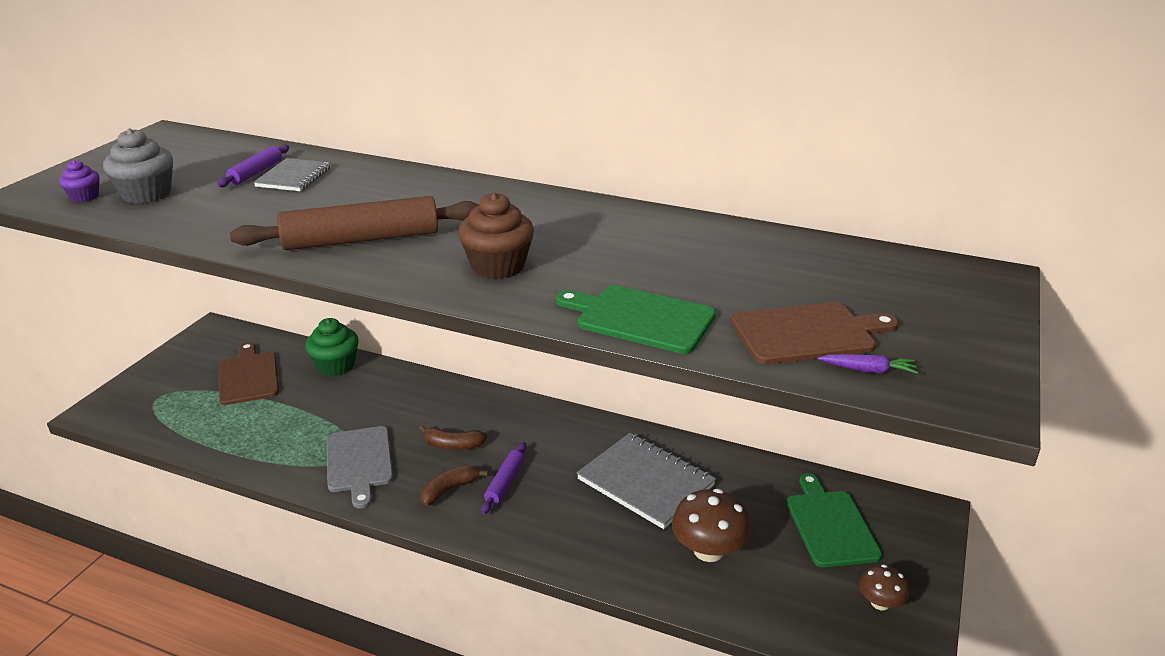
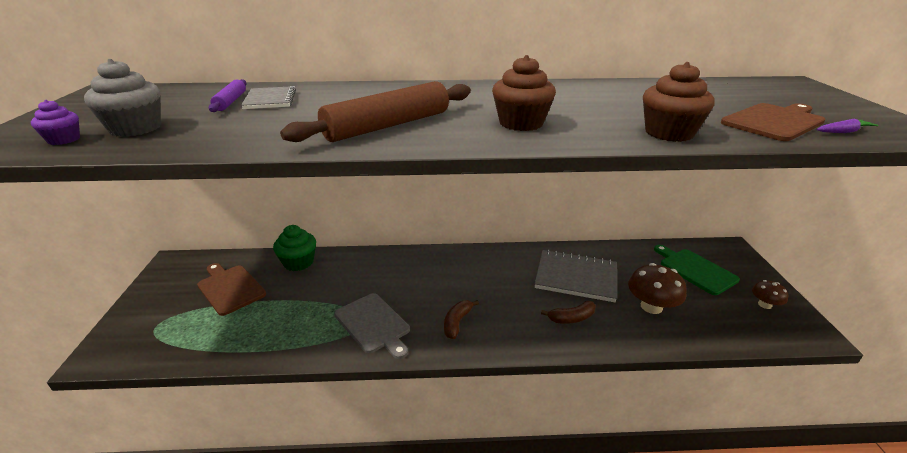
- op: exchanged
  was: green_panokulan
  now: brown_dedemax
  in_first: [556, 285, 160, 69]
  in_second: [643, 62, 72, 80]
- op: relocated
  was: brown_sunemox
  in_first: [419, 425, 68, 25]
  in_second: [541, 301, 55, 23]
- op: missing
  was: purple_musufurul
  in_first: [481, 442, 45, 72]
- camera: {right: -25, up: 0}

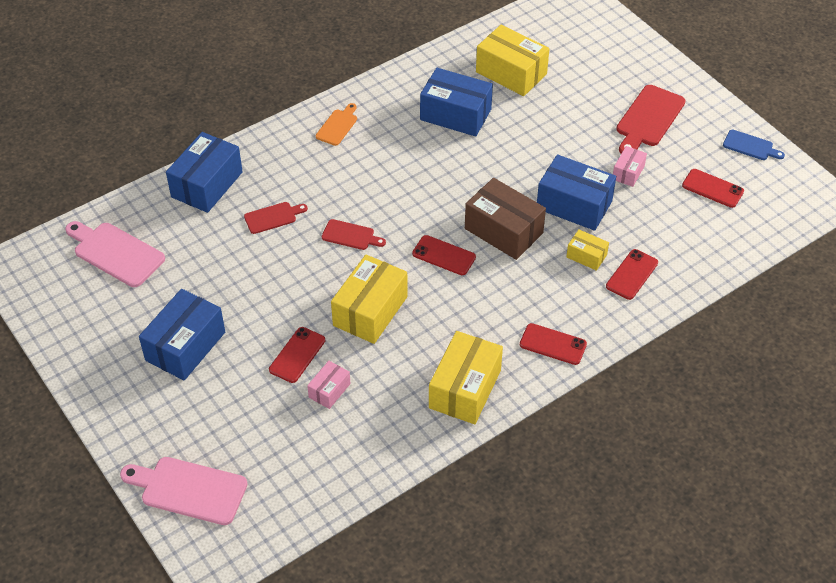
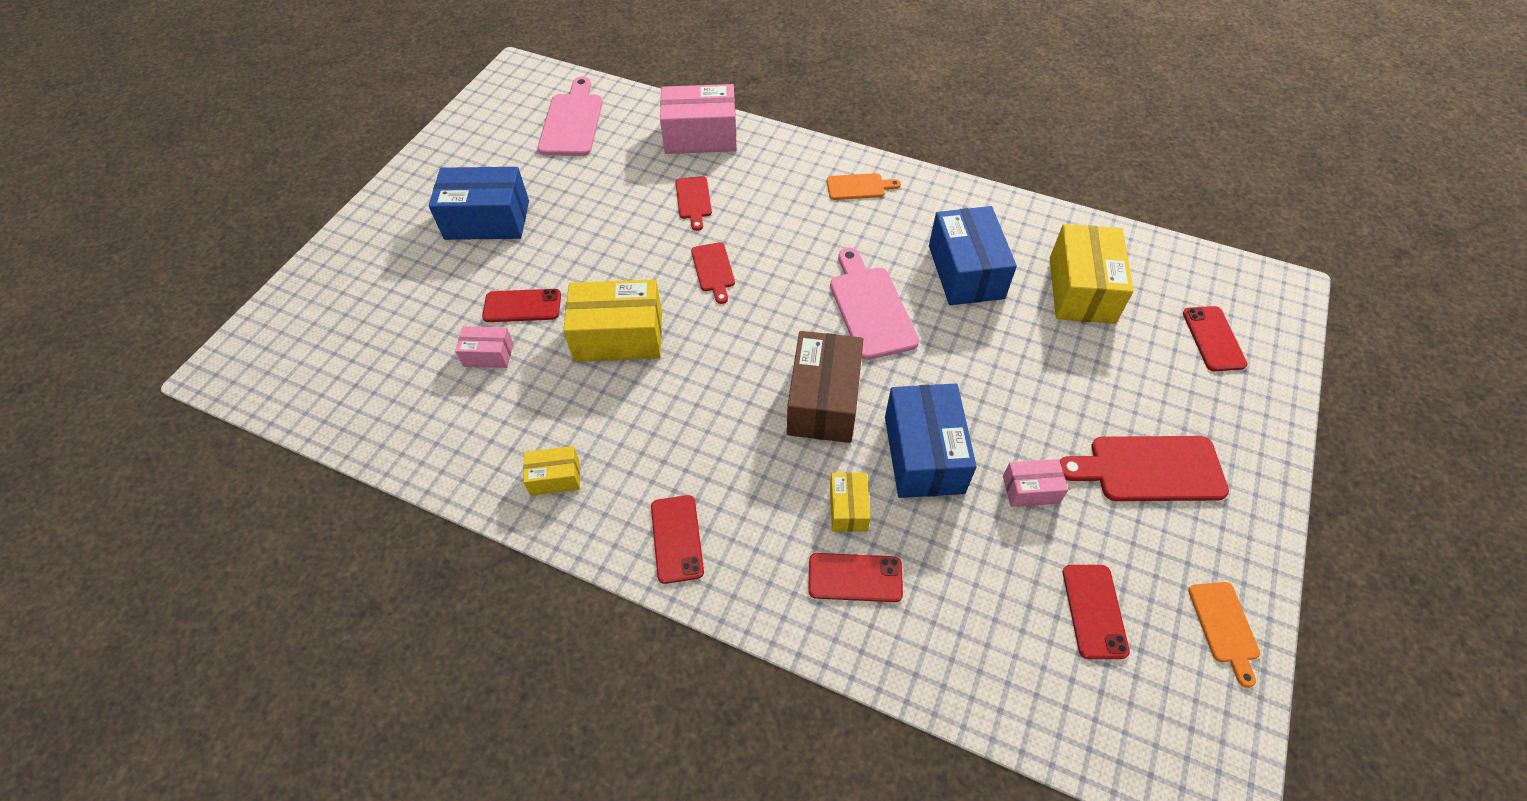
- op: colour
  was: blue_panokulan
  now: orange_panokulan
  in_first: [723, 130, 62, 30]
  in_second: [1188, 582, 72, 106]
- op: colour
  was: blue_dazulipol
  now: pink_dazulipol
  in_first: [166, 132, 77, 81]
  in_second: [660, 84, 77, 70]
- op: spun
  was: red_panokulan
  in_first: [244, 202, 64, 32]
  in_second: [675, 176, 37, 55]
  clockwise: 45
- op: relocated
  was: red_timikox
  in_first: [412, 235, 64, 40]
  in_second: [1183, 306, 64, 65]
- op: size
  was: yellow_dazulipol
  in_first: [429, 331, 74, 93]
  in_second: [523, 446, 57, 50]
  ratio: 0.51
- op: relocated
  was: pink_panokulan
  in_first: [120, 457, 127, 68]
  in_second: [830, 248, 89, 112]
- camera: {right: 60, up: 5}

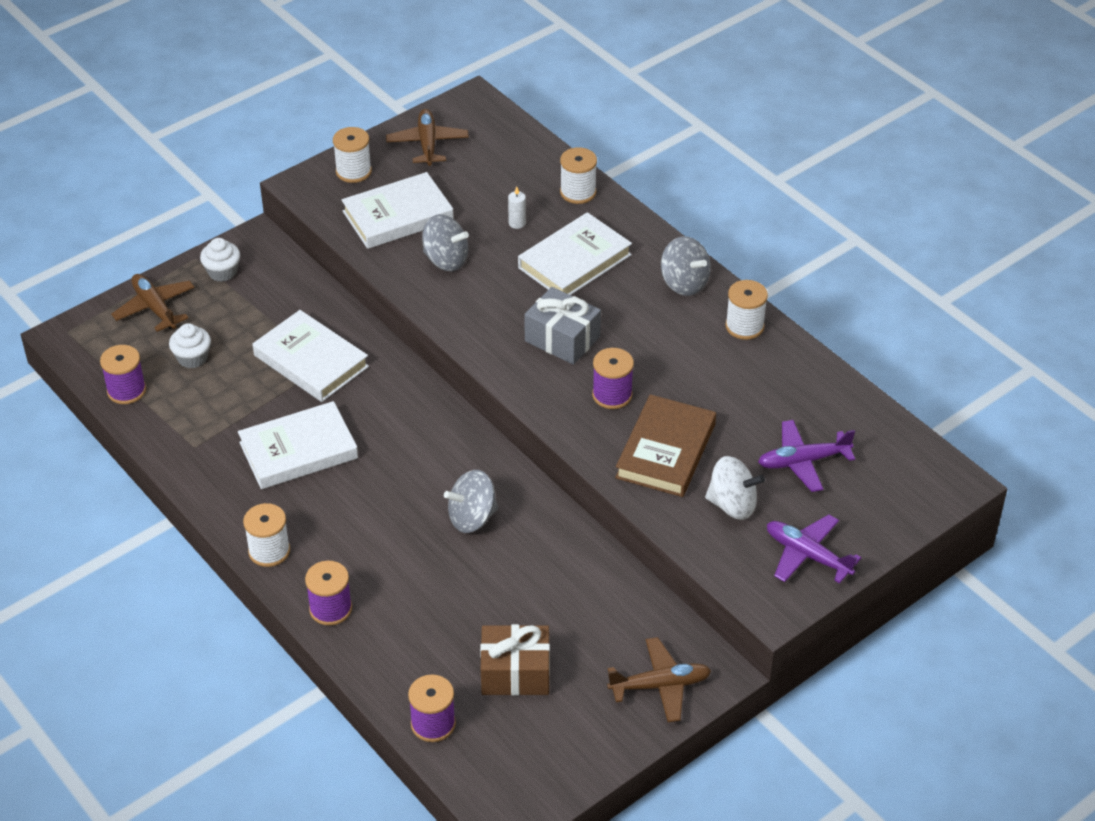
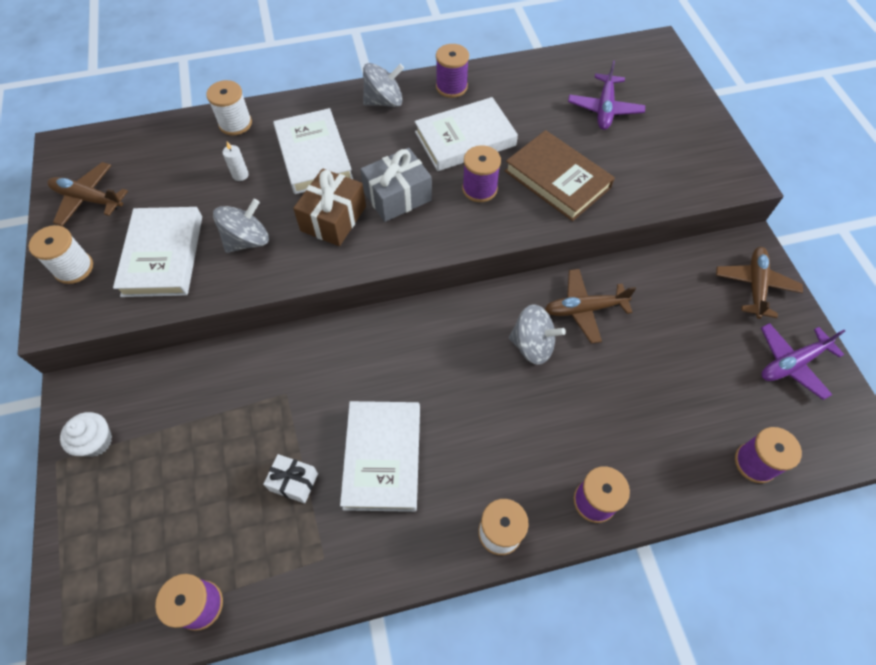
- op: relocated
  was: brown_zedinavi
  in_first: [111, 274, 84, 58]
  in_second: [545, 269, 91, 75]
- op: colour
  was: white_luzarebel
  now: purple_luzarebel
  in_first: [725, 280, 43, 60]
  in_second: [436, 44, 33, 54]
- op: relocated
  was: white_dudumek
  in_first: [253, 310, 116, 92]
  in_second: [415, 97, 103, 74]
- op: missing
  was: white_dedemax
  in_first: [169, 323, 42, 46]
- op: missing
  was: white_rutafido
  in_first: [705, 456, 60, 64]
- op: spun
  was: grey_rutafido
  in_first: [444, 470, 54, 63]
  in_second: [509, 304, 57, 61]
  clockwise: -75
- op: relocated
  was: purple_zedinavi
  in_first: [767, 514, 94, 69]
  in_second: [761, 323, 84, 77]
- op: relocated
  was: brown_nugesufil
  in_first: [480, 624, 70, 72]
  in_second: [293, 168, 73, 78]
- op: appeared
  now: white_nugesufil
  in_second: [263, 454, 55, 50]
- camera: {right: -65, up: 15}

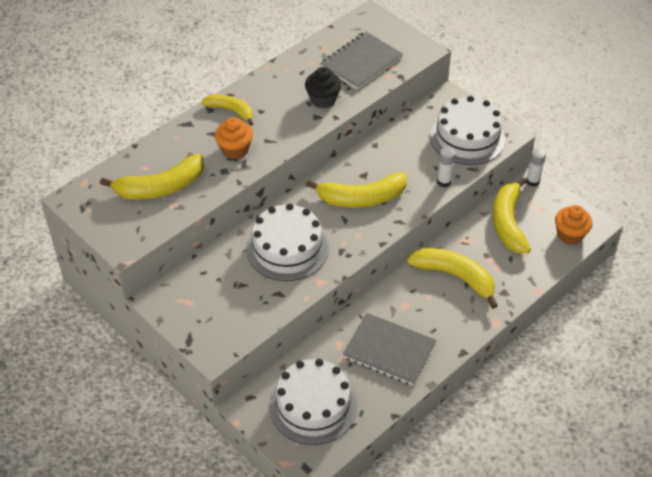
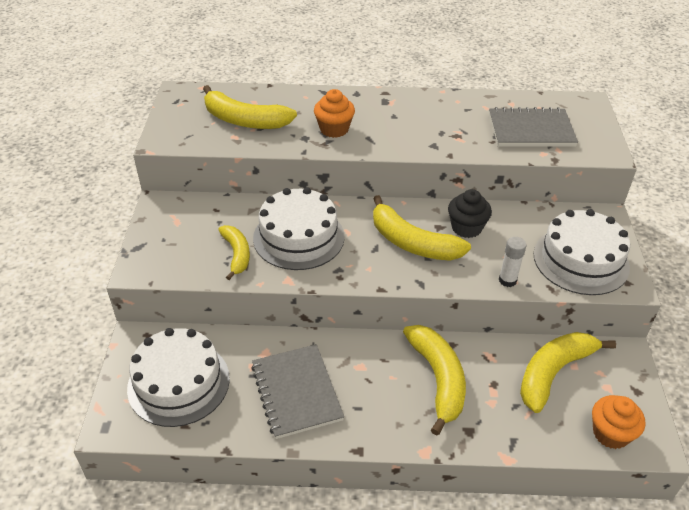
- op: relocated
  was: black_dedemax
  in_first: [305, 67, 37, 41]
  in_second: [448, 189, 44, 49]
- op: relocated
  was: yellow_sunemox
  in_first: [201, 95, 52, 31]
  in_second: [218, 225, 32, 55]
- op: missing
  was: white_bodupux
  in_first: [526, 148, 20, 38]
- camera: {right: 45, up: -5}

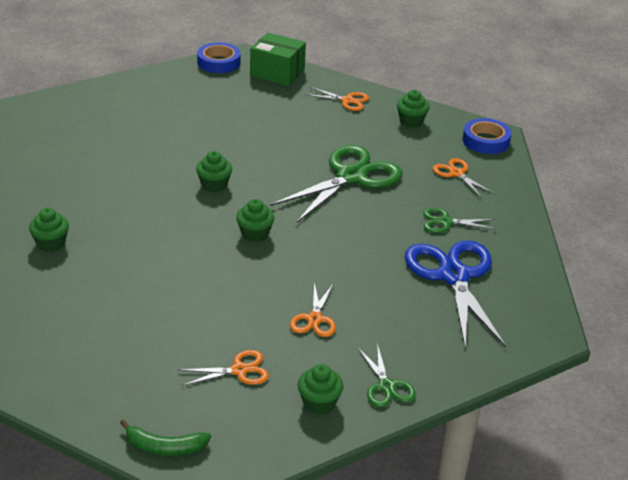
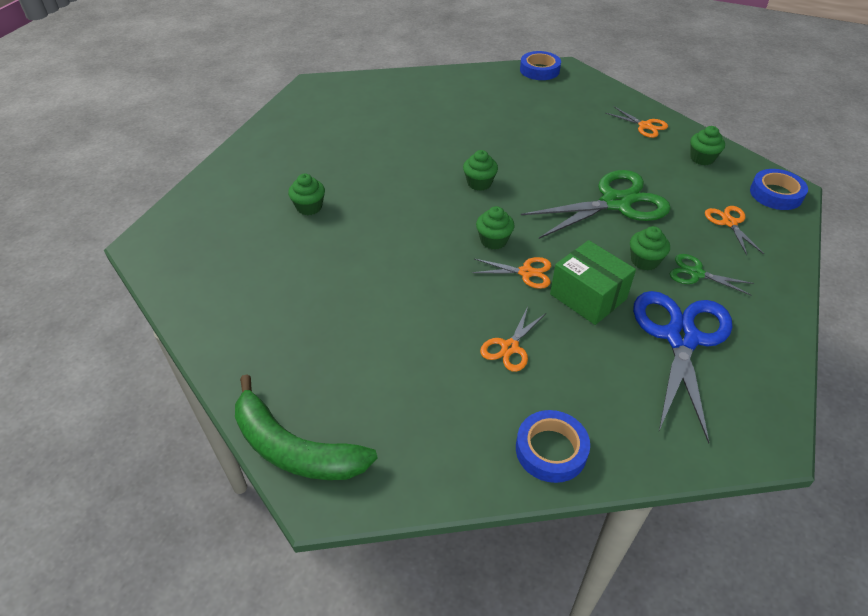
- op: relocated
  was: green_dazulipol
  in_first: [250, 33, 56, 53]
  in_second: [550, 240, 86, 85]
- op: exchanged
  was: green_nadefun
  now: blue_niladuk
  in_first: [358, 344, 58, 63]
  in_second: [516, 410, 74, 73]
- op: relocated
  was: orange_nadefun
  in_first: [179, 350, 90, 36]
  in_second: [472, 257, 79, 32]
- op: relocated
  was: green_dedemax
  in_first: [298, 364, 45, 51]
  in_second: [630, 226, 40, 44]
- op: size
  was: green_sunemox
  in_first: [120, 419, 91, 37]
  in_second: [235, 375, 143, 105]
  ratio: 1.8
- camera: {right: 25, up: 10}

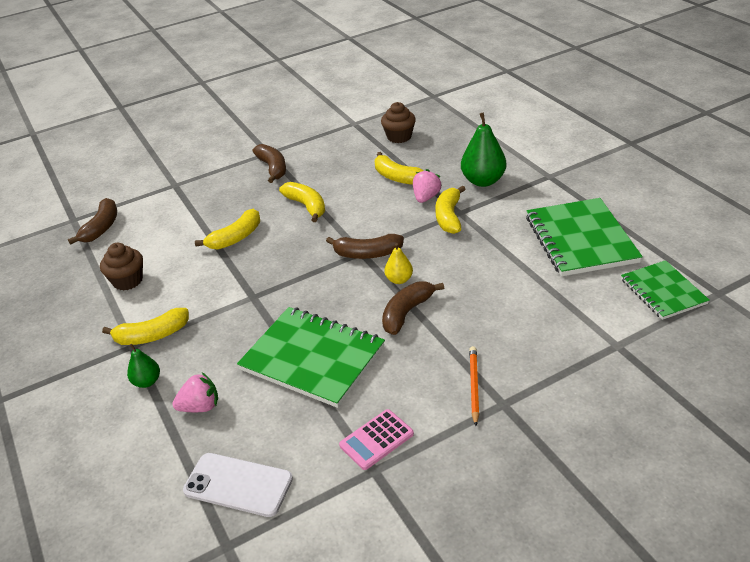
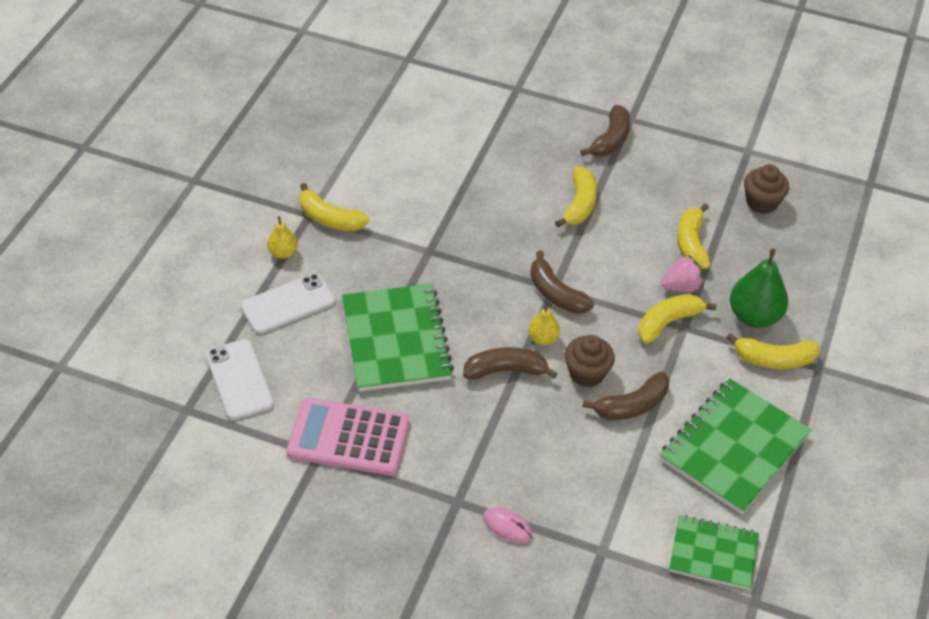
- op: relocated
  was: brown_sunemox
  in_first: [68, 198, 49, 47]
  in_second: [582, 372, 87, 48]
- op: relocated
  was: yellow_sunemox
  in_first: [195, 209, 65, 41]
  in_second: [726, 333, 93, 36]
- op: relocated
  was: brown_dedemax
  in_first: [100, 243, 43, 47]
  in_second: [565, 335, 50, 52]
- op: spun
  was: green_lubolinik
  in_first: [621, 260, 89, 60]
  in_second: [669, 515, 90, 75]
  clockwise: 75
- op: colour
  was: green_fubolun
  now: yellow_fubolun
  in_first: [127, 344, 33, 44]
  in_second: [267, 216, 31, 43]
- op: missing
  was: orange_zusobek
  in_first: [469, 346, 10, 80]
- op: exchanged
  was: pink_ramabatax
  now: white_timikox
  in_first: [172, 372, 46, 40]
  in_second: [240, 273, 95, 61]
- op: size
  was: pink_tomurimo
  in_first: [339, 409, 75, 61]
  in_second: [287, 398, 123, 78]
  ratio: 1.76
- op: appeared
  now: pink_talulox
  in_second: [483, 507, 50, 36]
- camera: {right: 45, up: 10}

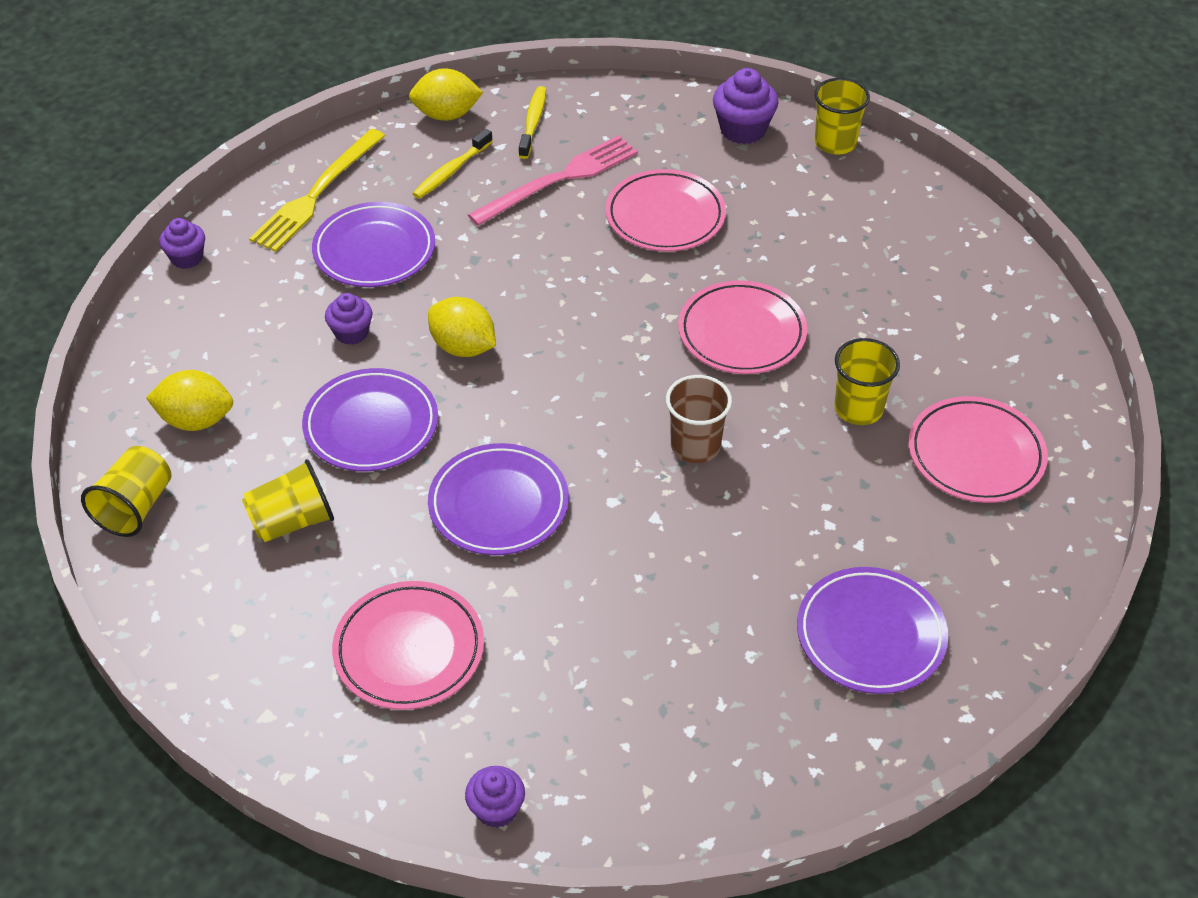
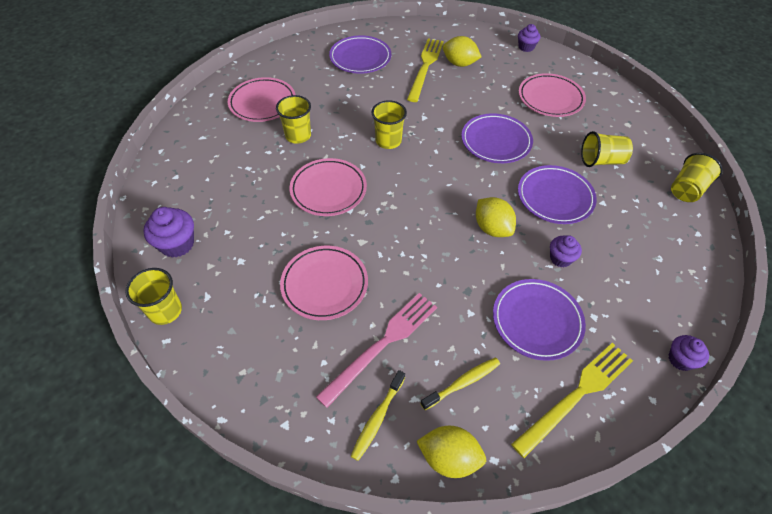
- op: relocated
  was: purple_dedemax
  in_first: [713, 68, 66, 76]
  in_second: [143, 207, 51, 51]
- op: spun
  was: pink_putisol
  in_first: [468, 135, 170, 91]
  in_second: [316, 293, 121, 115]
  clockwise: 150
- op: relocated
  was: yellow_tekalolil
  in_first: [146, 370, 87, 61]
  in_second: [443, 36, 39, 31]
- op: colour
  was: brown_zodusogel
  now: yellow_zodusogel
  in_first: [666, 375, 66, 88]
  in_second: [372, 100, 35, 49]
- op: appeared
  now: yellow_putisol
  in_second: [407, 39, 37, 63]
- camera: {right: -160, up: 5}

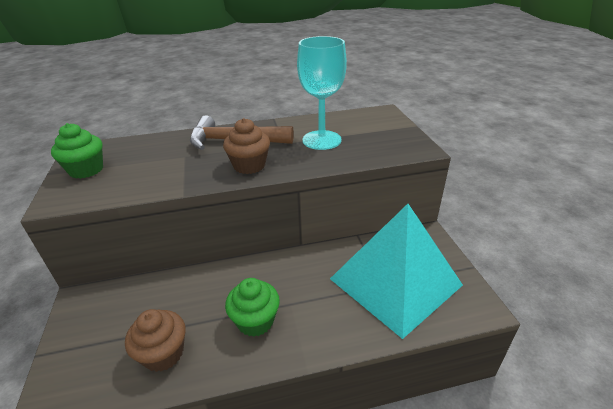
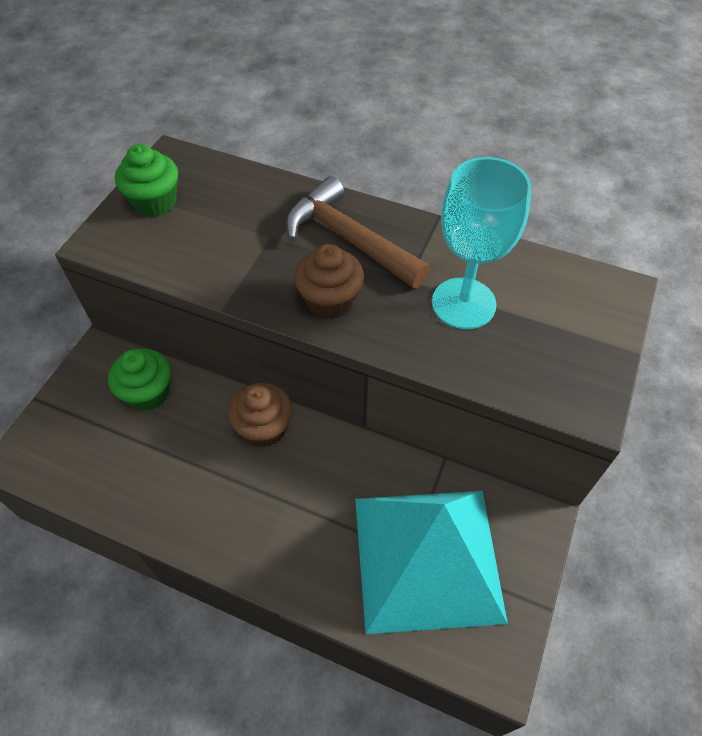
- op: relocated
  was: green_dedemax
  in_first: [225, 278, 55, 59]
  in_second: [108, 349, 63, 62]
- op: relocated
  was: brown_dedemax
  in_first: [125, 309, 61, 63]
  in_second: [229, 383, 64, 64]
- camera: {right: 35, up: 20}

